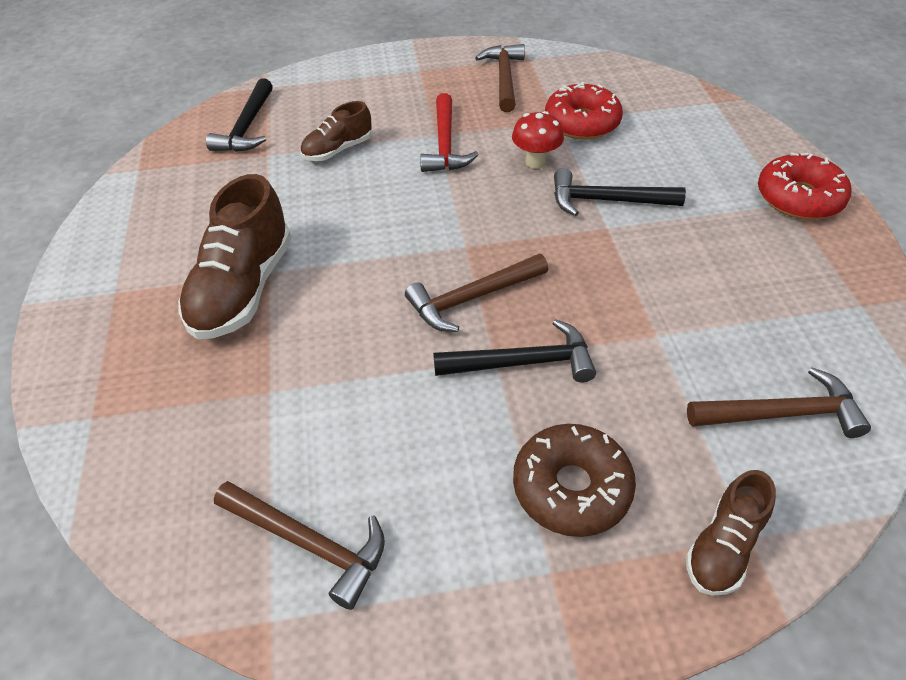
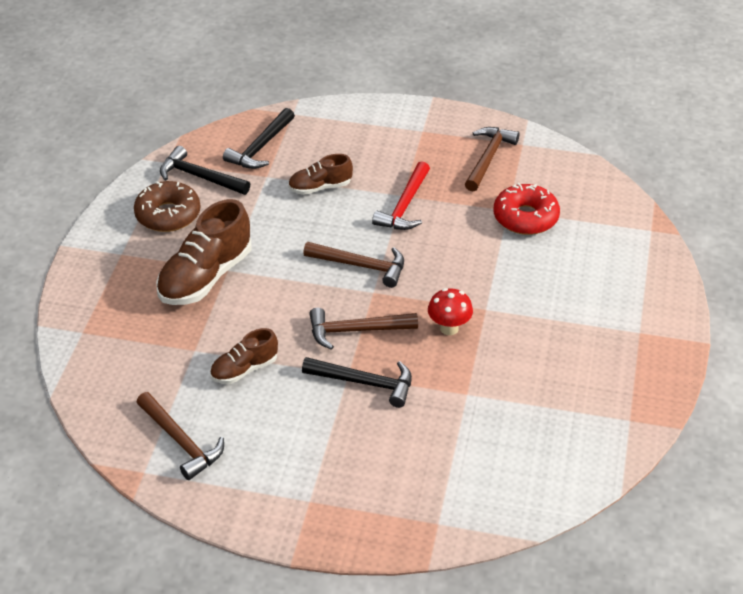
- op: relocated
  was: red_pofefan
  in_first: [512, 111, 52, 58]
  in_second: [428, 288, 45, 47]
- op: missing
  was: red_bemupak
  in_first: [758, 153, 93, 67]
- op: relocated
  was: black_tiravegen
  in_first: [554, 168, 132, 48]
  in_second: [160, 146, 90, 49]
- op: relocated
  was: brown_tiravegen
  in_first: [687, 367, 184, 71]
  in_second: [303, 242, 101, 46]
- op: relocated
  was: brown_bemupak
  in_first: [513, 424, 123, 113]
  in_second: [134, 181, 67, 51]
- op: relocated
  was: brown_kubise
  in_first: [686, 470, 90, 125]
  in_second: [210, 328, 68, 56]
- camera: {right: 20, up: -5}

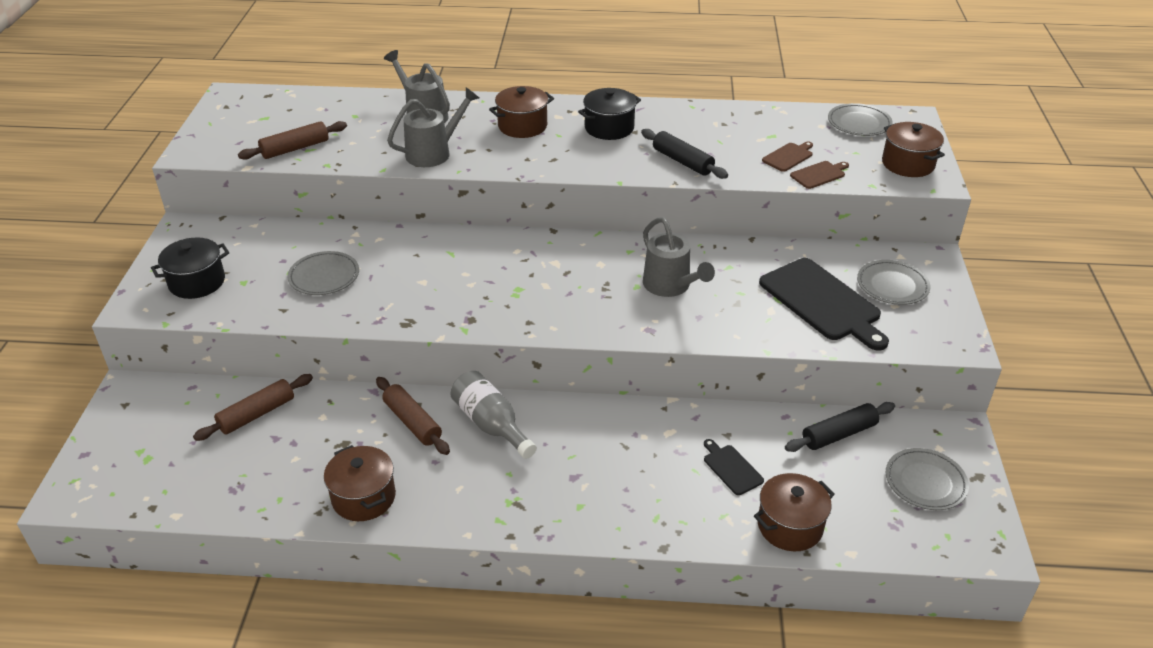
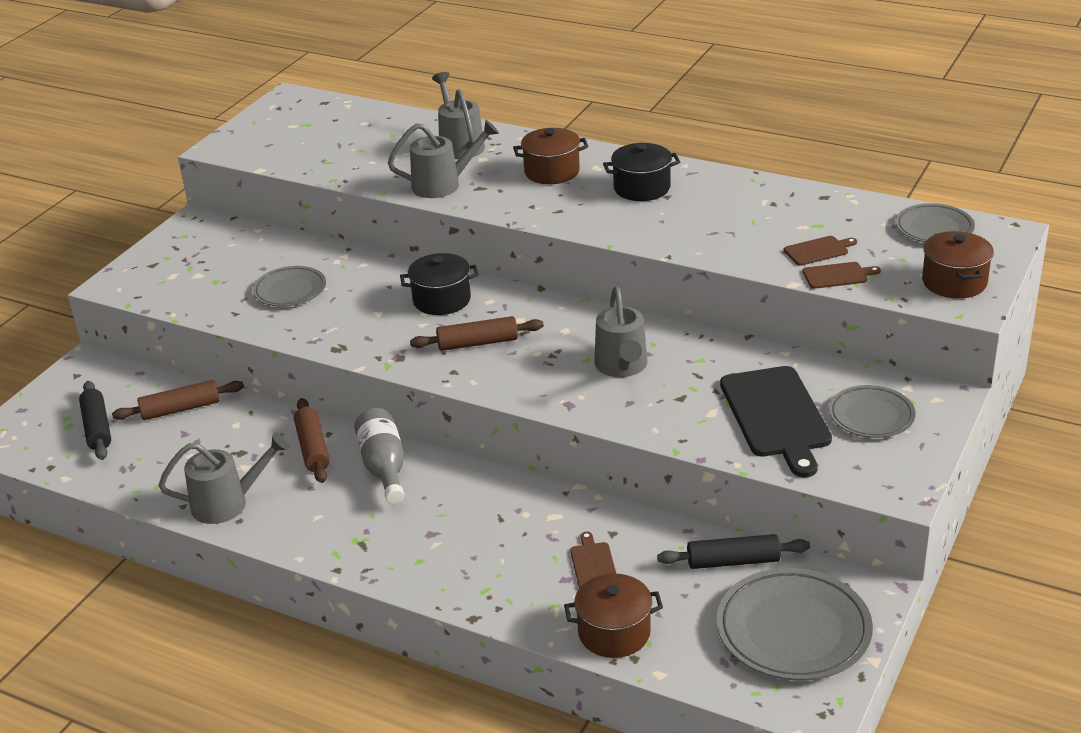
- op: relocated
  was: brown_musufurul
  in_first: [238, 121, 109, 39]
  in_second: [410, 316, 134, 35]
- op: relocated
  was: black_musufurul
  in_first: [641, 129, 87, 50]
  in_second: [79, 381, 32, 79]
- op: relocated
  was: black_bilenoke
  in_first: [151, 237, 78, 62]
  in_second: [400, 253, 79, 62]
- op: colour
  was: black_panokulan
  now: brown_panokulan
  in_first: [704, 439, 60, 56]
  in_second: [570, 531, 46, 57]
- op: exchanged
  was: brown_bilenoke
  now: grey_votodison
  in_first: [324, 445, 72, 76]
  in_second: [159, 433, 130, 91]
- op: size
  was: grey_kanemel
  in_first: [886, 448, 83, 62]
  in_second: [716, 568, 157, 113]
  ratio: 1.65
- camera: {right: 25, up: -5}

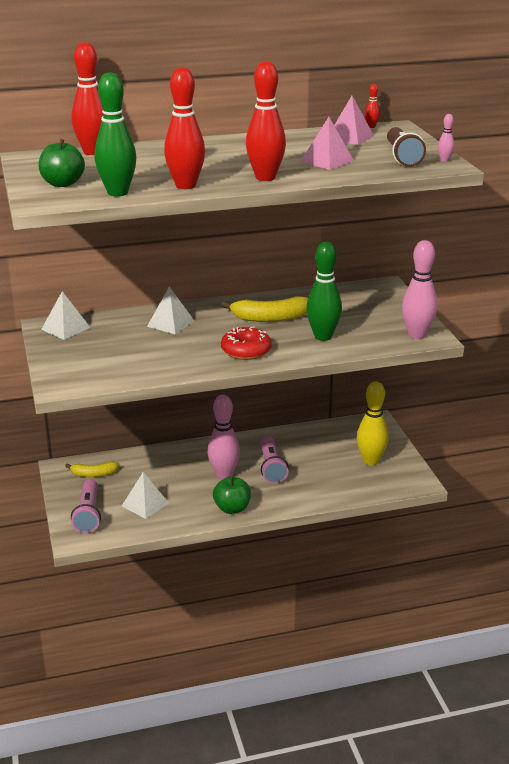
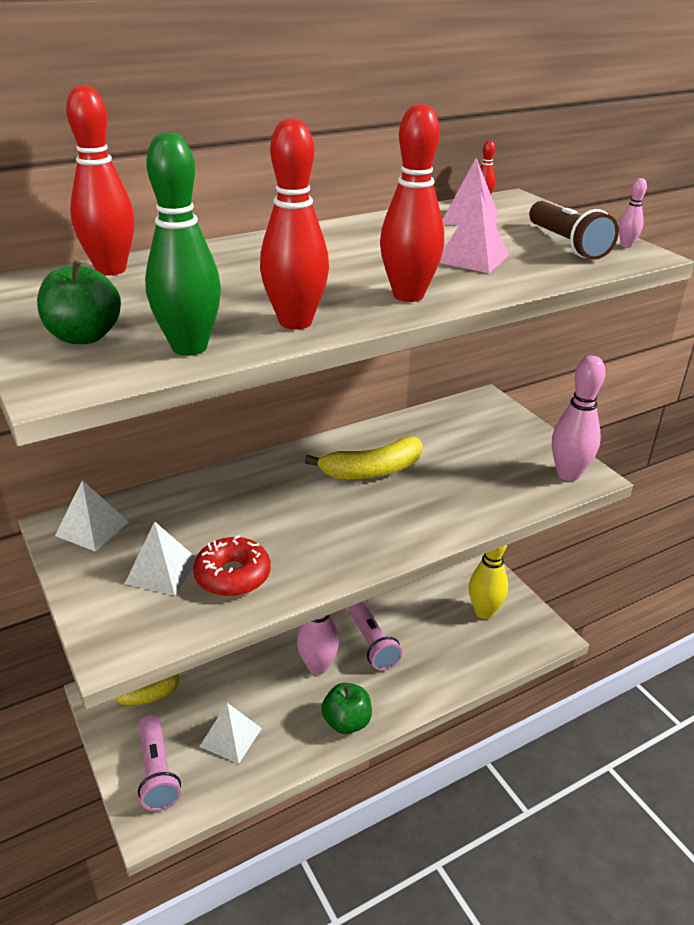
- op: missing
  was: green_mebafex
  in_first: [306, 242, 36, 99]
- op: relocated
  was: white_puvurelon
  in_first: [147, 287, 47, 48]
  in_second: [125, 522, 71, 73]
- op: relocated
  was: red_bemupak
  in_first: [221, 326, 50, 34]
  in_second: [193, 535, 78, 62]
- camera: {right: -15, up: 5}

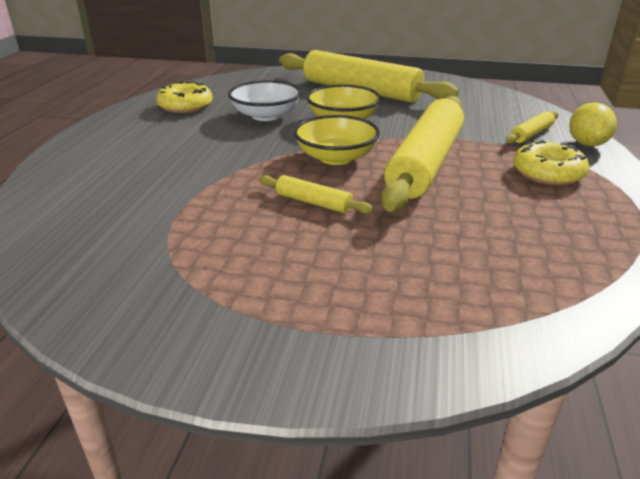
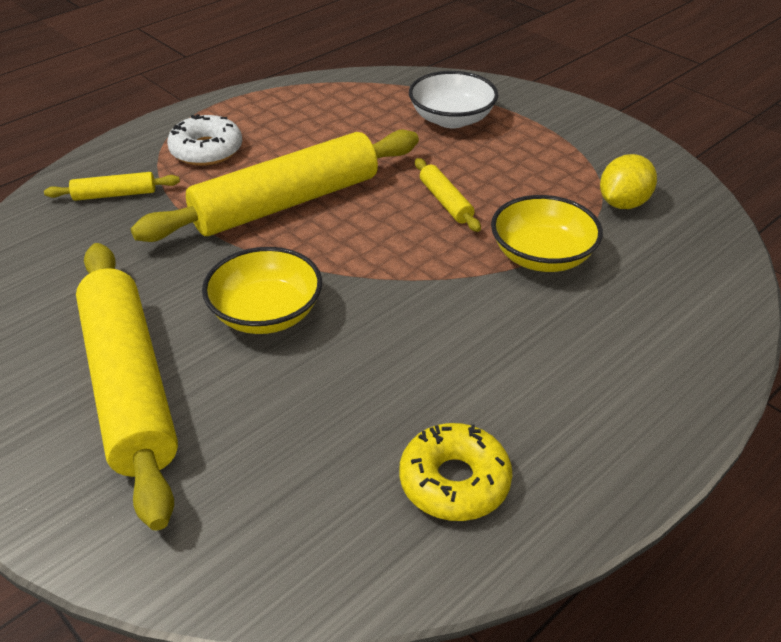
- op: relocated
  was: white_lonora
  in_first: [228, 80, 73, 41]
  in_second: [409, 71, 89, 57]
- op: relocated
  was: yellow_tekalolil
  in_first: [569, 102, 48, 45]
  in_second: [600, 154, 57, 55]
- op: relocated
  was: yellow_lonora
  in_first: [294, 115, 86, 50]
  in_second: [491, 195, 112, 77]
- op: colour
  was: yellow_bemupak
  now: white_bemupak
  in_first: [513, 140, 76, 45]
  in_second: [167, 114, 75, 52]
- camera: {right: -145, up: 10}

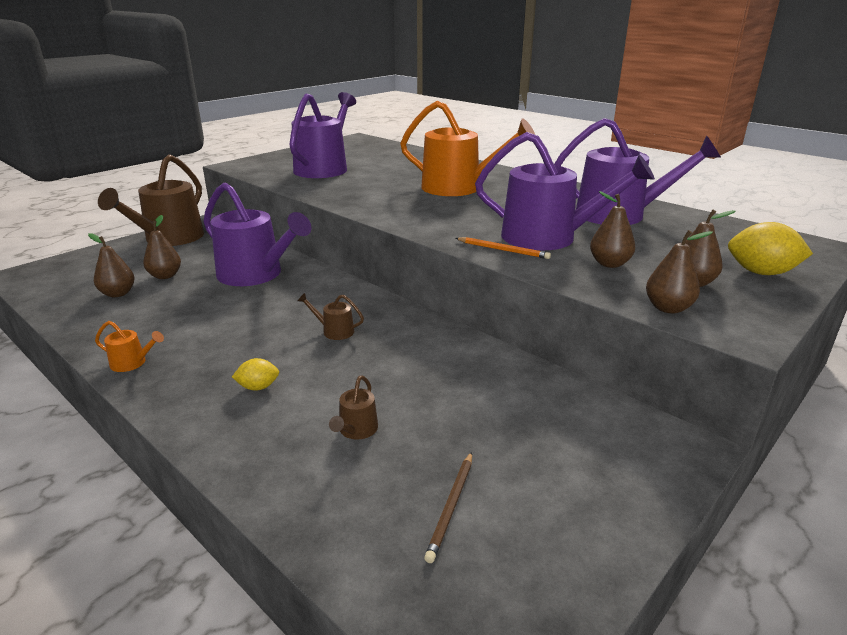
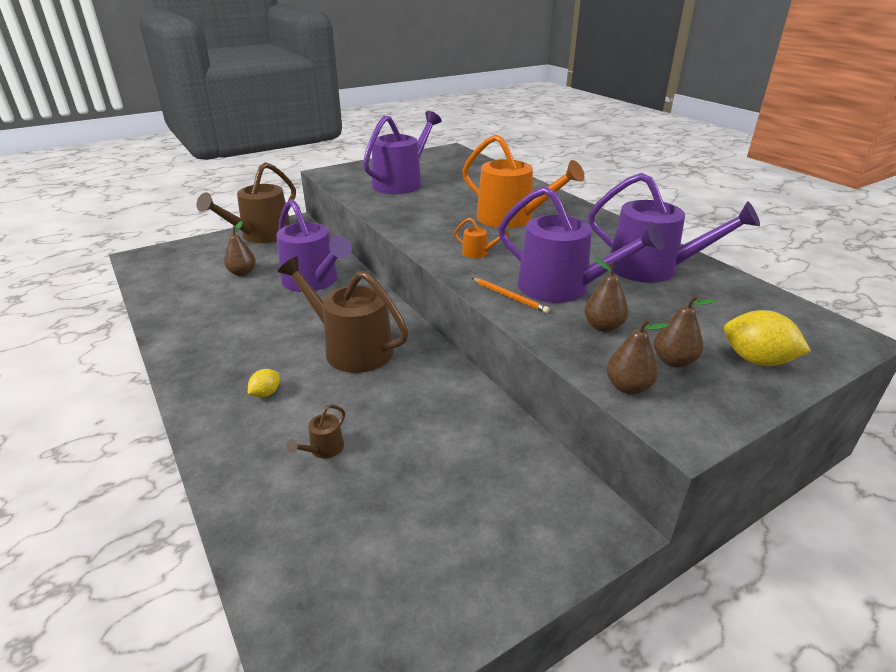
- op: missing
  was: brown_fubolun
  in_first: [88, 233, 47, 64]
- op: size
  was: brown_votodison
  in_first: [297, 293, 67, 47]
  in_second: [278, 256, 131, 117]
  ratio: 2.47
- op: relocated
  was: orange_votodison
  in_first: [95, 321, 69, 51]
  in_second: [454, 218, 56, 40]
- op: spun
  was: yellow_tekalolil
  in_first: [232, 358, 47, 33]
  in_second: [248, 369, 32, 28]
  clockwise: -60
- op: missing
  was: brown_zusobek
  in_first: [424, 452, 48, 111]
- camera: {right: 15, up: 5}

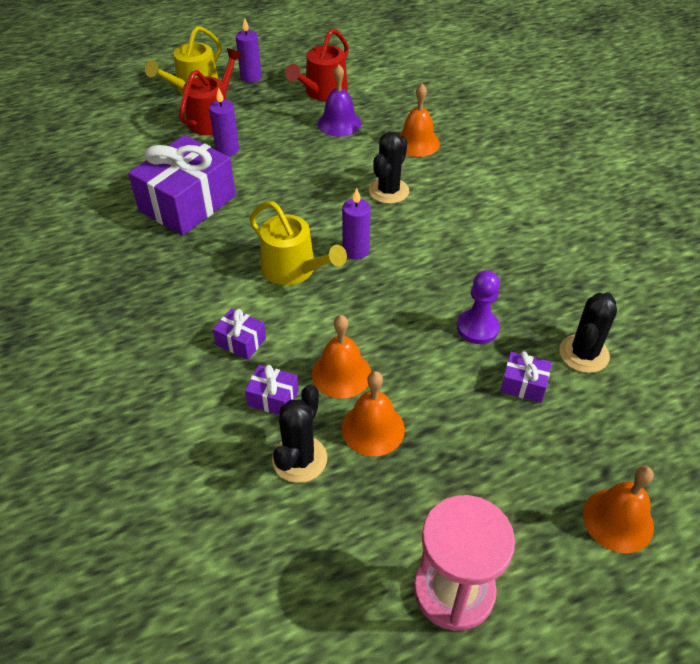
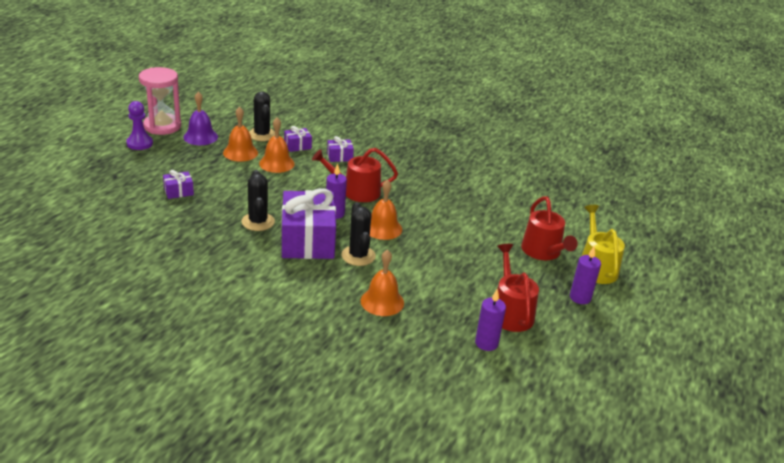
- op: relocated
  was: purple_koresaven
  in_first: [317, 64, 44, 73]
  in_second: [183, 92, 35, 53]
- op: relocated
  was: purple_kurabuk
  in_first: [209, 87, 30, 69]
  in_second: [475, 289, 31, 62]
- op: relocated
  was: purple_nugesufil
  in_first: [128, 135, 108, 101]
  in_second: [282, 188, 54, 71]
- op: colour
  was: yellow_votodison
  now: red_votodison
  in_first: [249, 201, 98, 84]
  in_second: [312, 148, 86, 54]
- op: relocated
  was: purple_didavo
  in_first: [457, 270, 43, 74]
  in_second: [126, 101, 27, 49]
- op: relocated
  was: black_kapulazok
  in_first: [559, 292, 58, 81]
  in_second: [241, 170, 34, 61]
- op: relocated
  was: orange_koresaven
  in_first: [583, 466, 71, 87]
  in_second: [370, 180, 32, 60]
- camera: {right: 135, up: -15}

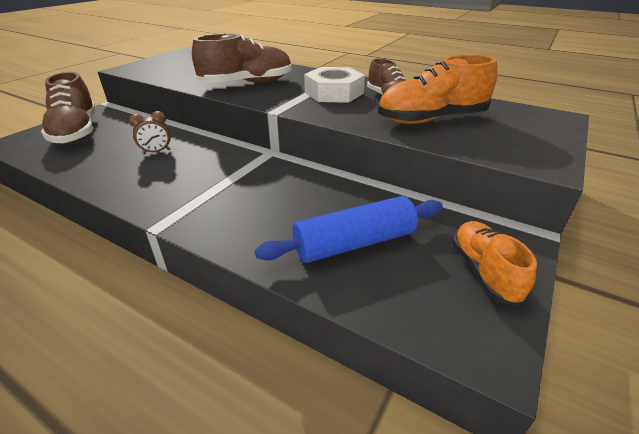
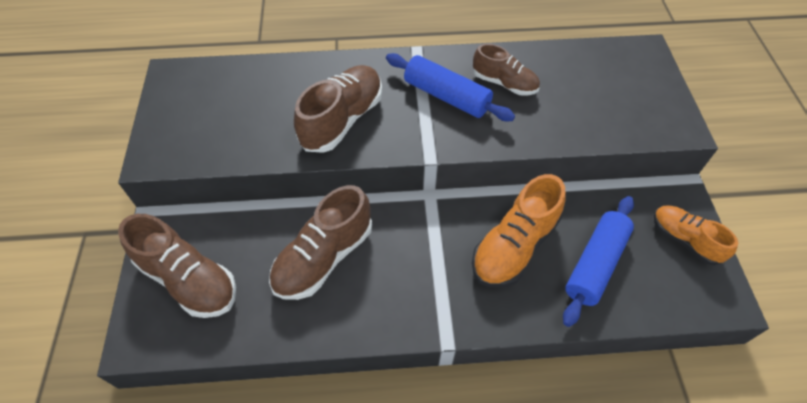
- op: relocated
  was: orange_kubise
  in_first: [378, 55, 119, 69]
  in_second: [472, 174, 94, 113]
- op: exchanged
  was: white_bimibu
  now: blue_musufurul
  in_first: [304, 67, 61, 36]
  in_second: [386, 53, 129, 68]
- op: exchanged
  was: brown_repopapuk
  now: brown_kubise
  in_first: [129, 111, 42, 43]
  in_second: [269, 185, 103, 115]
- camera: {right: -35, up: 20}

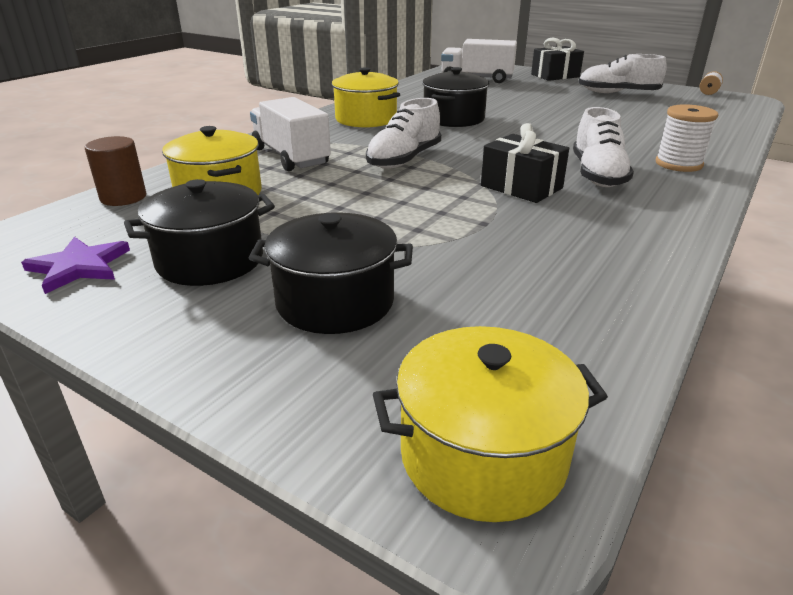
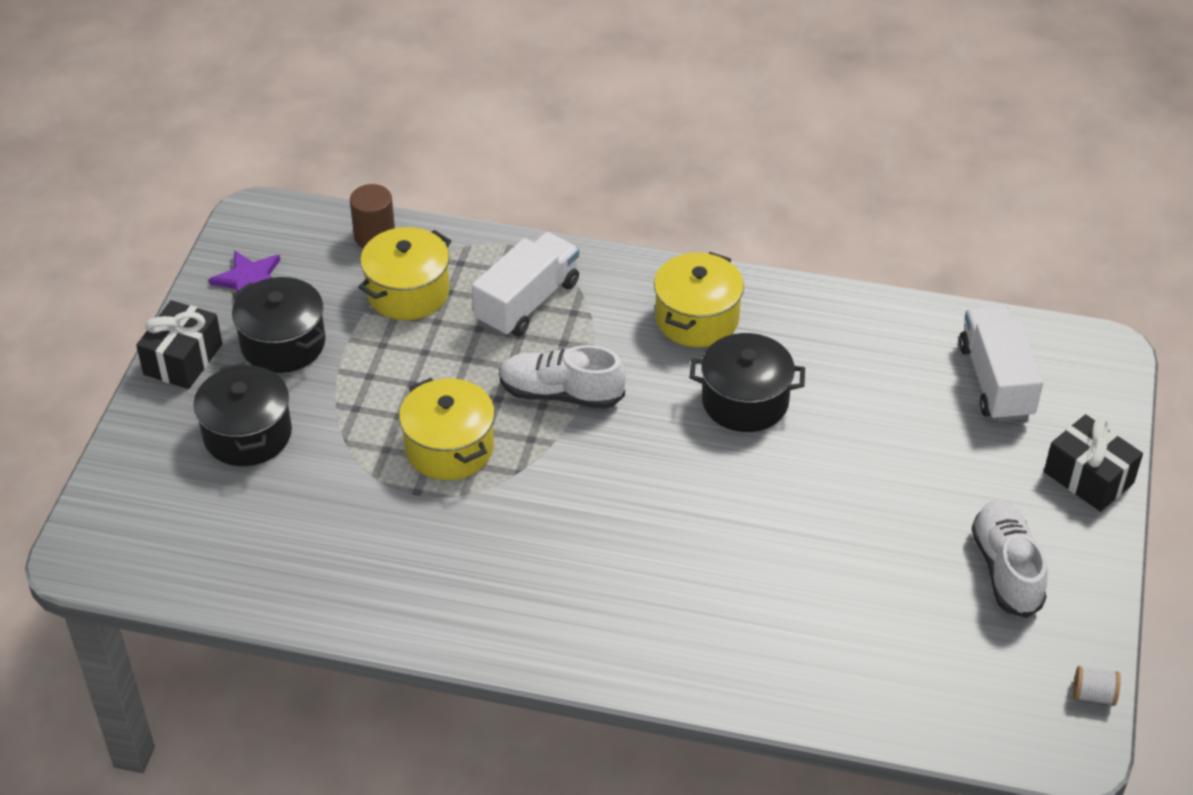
- op: missing
  was: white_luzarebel
  in_first: [656, 104, 62, 68]
- op: missing
  was: white_kubise
  in_first: [573, 107, 61, 80]
- op: relocated
  was: black_nugesufil
  in_first: [481, 123, 88, 80]
  in_second: [136, 300, 86, 89]
- op: relocated
  was: yellow_bilenoke
  in_first: [373, 326, 235, 196]
  in_second: [399, 378, 96, 102]
- camera: {right: 70, up: 15}

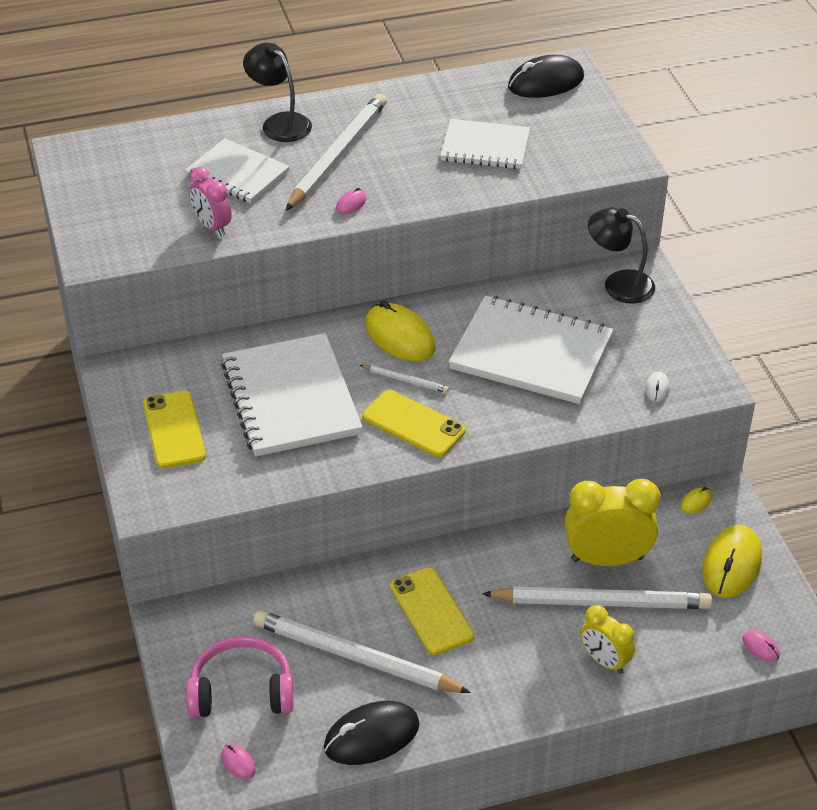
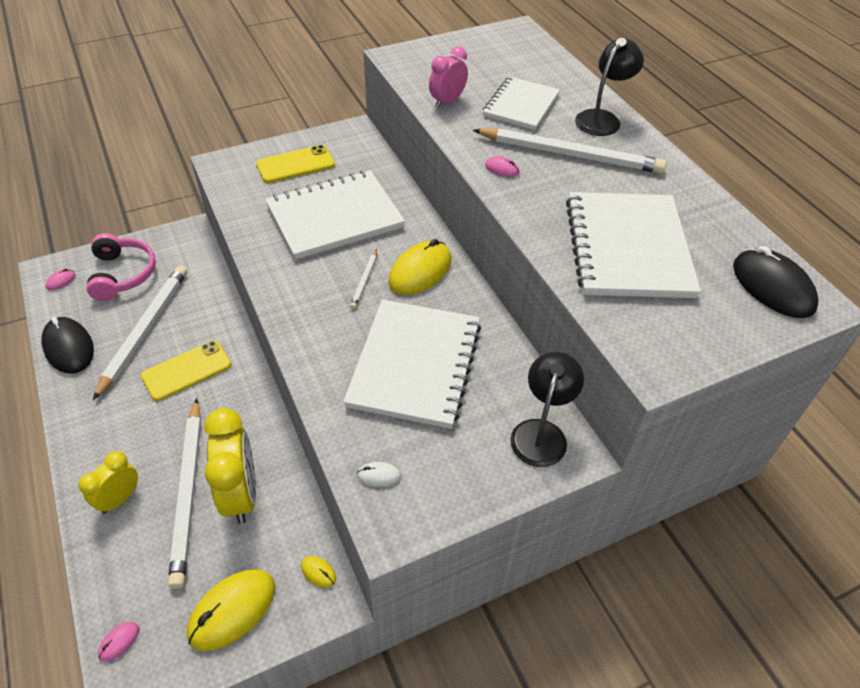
- op: size
  was: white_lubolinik
  in_first: [440, 119, 90, 50]
  in_second: [566, 192, 135, 106]
  ratio: 1.61
- op: missing
  was: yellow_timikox
  in_first: [363, 390, 102, 67]
- op: spun
  was: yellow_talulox
  in_first: [702, 525, 60, 73]
  in_second: [187, 569, 88, 82]
  clockwise: -60
- camera: {right: 80, up: 5}

